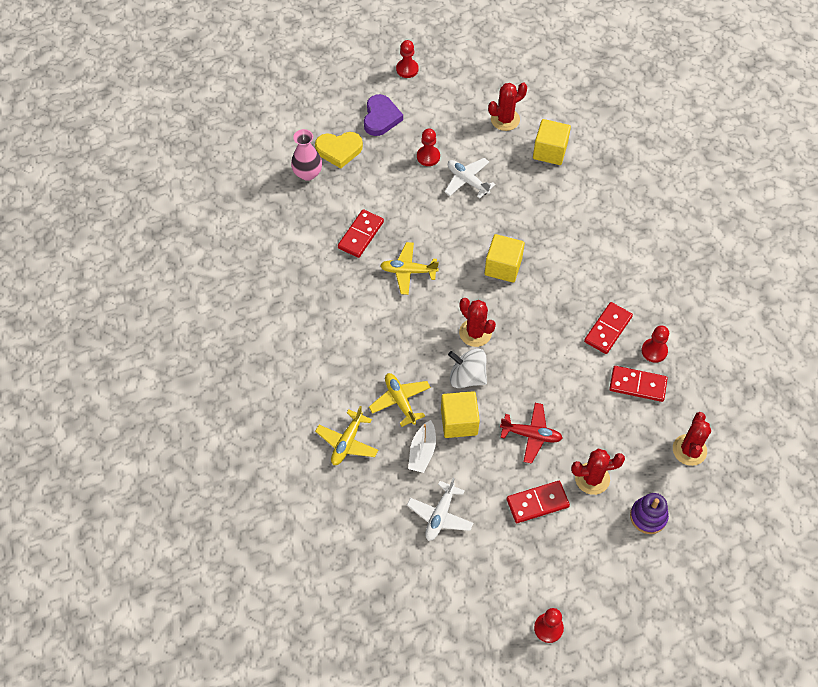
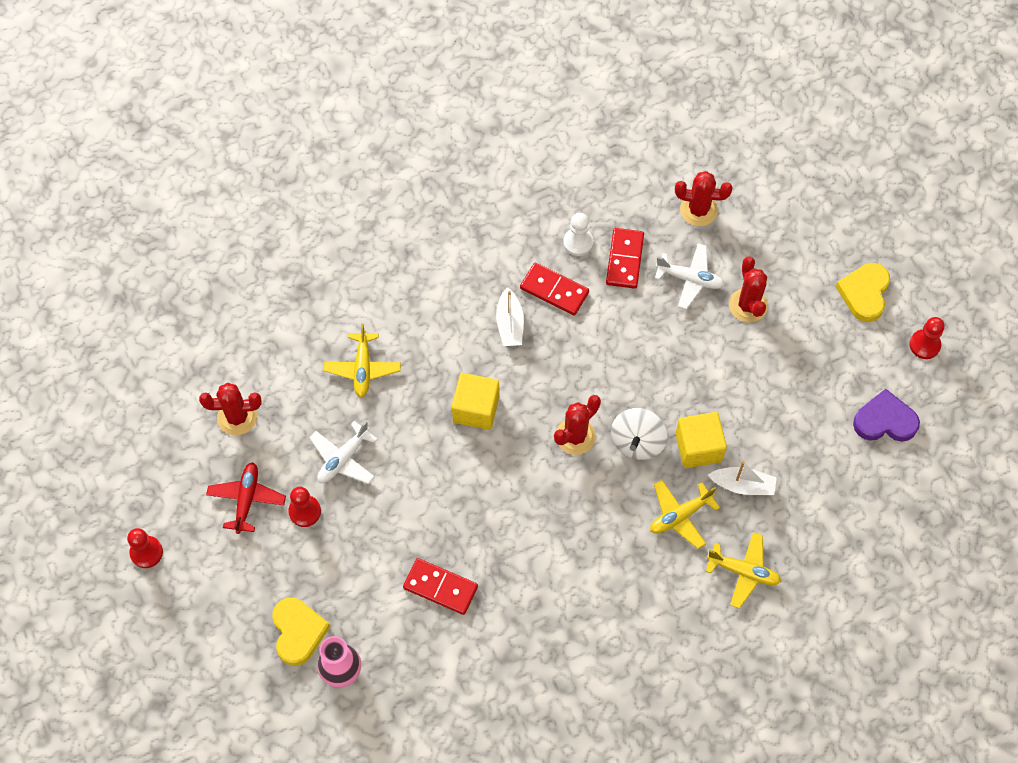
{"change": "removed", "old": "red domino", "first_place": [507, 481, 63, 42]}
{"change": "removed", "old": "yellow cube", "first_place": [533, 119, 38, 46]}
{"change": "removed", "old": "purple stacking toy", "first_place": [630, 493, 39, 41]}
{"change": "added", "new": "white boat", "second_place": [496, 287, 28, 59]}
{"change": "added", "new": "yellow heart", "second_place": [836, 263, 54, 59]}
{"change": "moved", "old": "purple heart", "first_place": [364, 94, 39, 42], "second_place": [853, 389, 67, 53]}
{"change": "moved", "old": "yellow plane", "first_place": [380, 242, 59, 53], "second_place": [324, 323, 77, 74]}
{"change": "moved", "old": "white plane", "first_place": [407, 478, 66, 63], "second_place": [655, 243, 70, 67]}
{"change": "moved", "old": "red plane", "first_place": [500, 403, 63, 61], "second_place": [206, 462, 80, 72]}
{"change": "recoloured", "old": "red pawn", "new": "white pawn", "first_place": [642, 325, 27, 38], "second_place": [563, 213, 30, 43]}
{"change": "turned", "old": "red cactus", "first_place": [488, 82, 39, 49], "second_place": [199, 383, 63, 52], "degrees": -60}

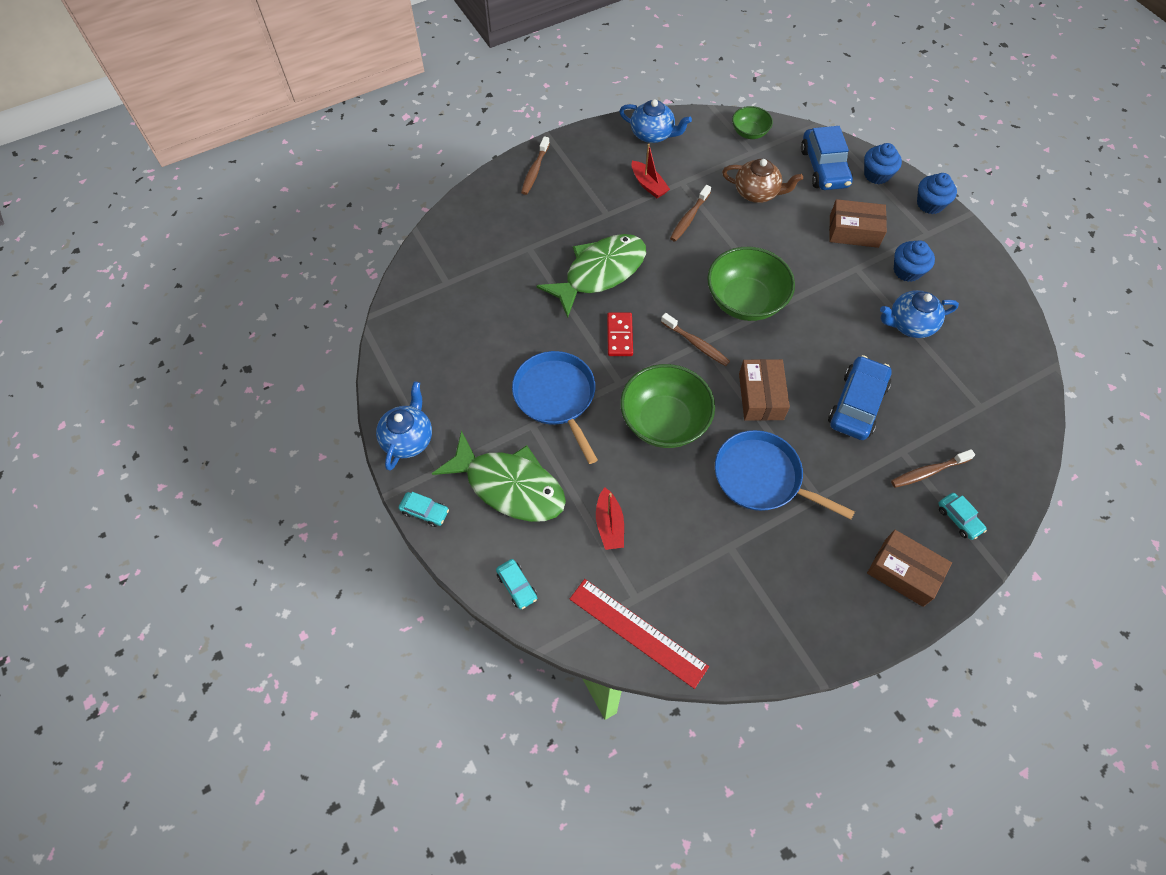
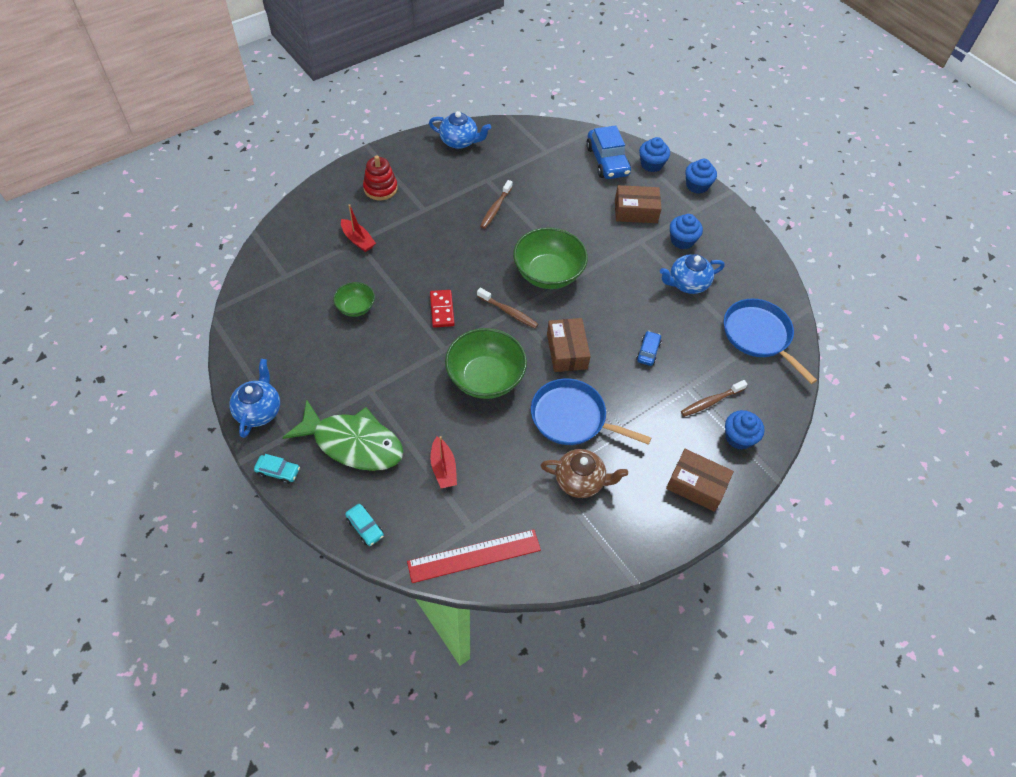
{"change": "removed", "old": "brown toothbrush", "first_place": [521, 136, 29, 59]}
{"change": "removed", "old": "green fish", "first_place": [537, 234, 109, 84]}
{"change": "added", "new": "red stacking toy", "second_place": [363, 155, 35, 45]}
{"change": "moved", "old": "blue pan", "first_place": [512, 351, 86, 113], "second_place": [724, 298, 93, 86]}
{"change": "moved", "old": "red boat", "first_place": [631, 144, 39, 54], "second_place": [341, 204, 35, 48]}
{"change": "moved", "old": "brown teapot", "first_place": [722, 159, 81, 44], "second_place": [540, 449, 88, 49]}
{"change": "moved", "old": "green bowl", "first_place": [732, 106, 41, 33], "second_place": [333, 282, 42, 35]}
{"change": "replaced", "old": "turquoise car", "new": "blue cupcake", "first_place": [938, 493, 49, 47], "second_place": [725, 410, 39, 40]}
{"change": "turned", "old": "red ruler", "first_place": [570, 579, 139, 110], "second_place": [407, 530, 134, 53], "degrees": -45}
{"change": "resized", "old": "blue car", "first_place": [828, 355, 64, 85], "second_place": [636, 331, 25, 35], "factor": 0.51}

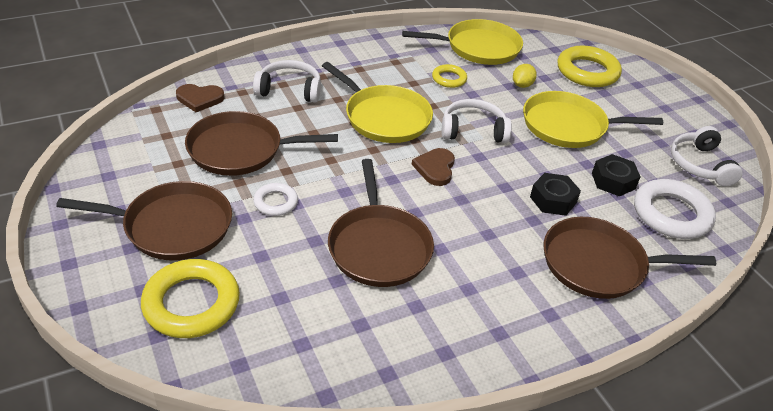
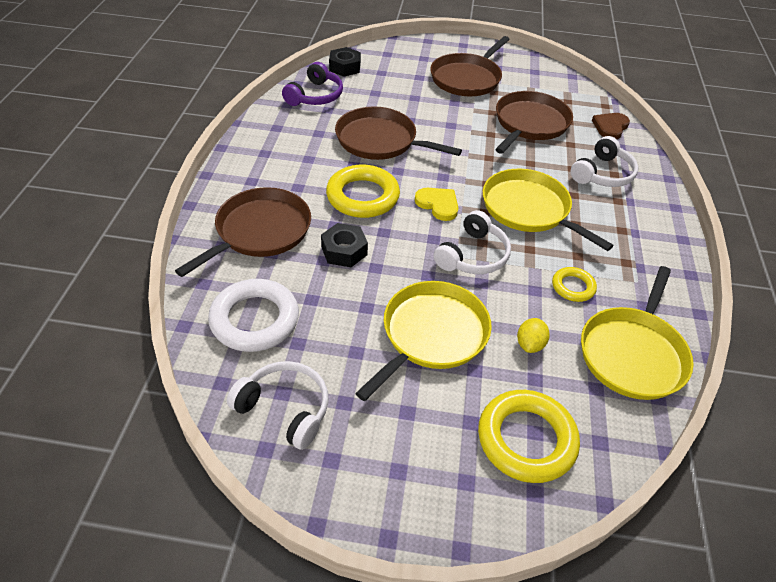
{"change": "removed", "old": "white ring", "first_place": [253, 183, 45, 33]}
{"change": "added", "new": "purple headphones", "second_place": [282, 62, 61, 44]}
{"change": "moved", "old": "yellow ring", "first_place": [141, 259, 99, 79], "second_place": [326, 165, 74, 53]}
{"change": "moved", "old": "black nut", "first_place": [592, 154, 49, 42], "second_place": [329, 47, 32, 30]}
{"change": "recoloured", "old": "brown heart", "new": "yellow heart", "first_place": [412, 148, 43, 38], "second_place": [415, 188, 43, 33]}
{"change": "turned", "old": "yellow pan", "first_place": [322, 62, 111, 81], "second_place": [483, 169, 131, 82], "degrees": 60}
{"change": "turned", "old": "yellow lemon", "first_place": [513, 64, 24, 24], "second_place": [517, 318, 33, 35], "degrees": 45}

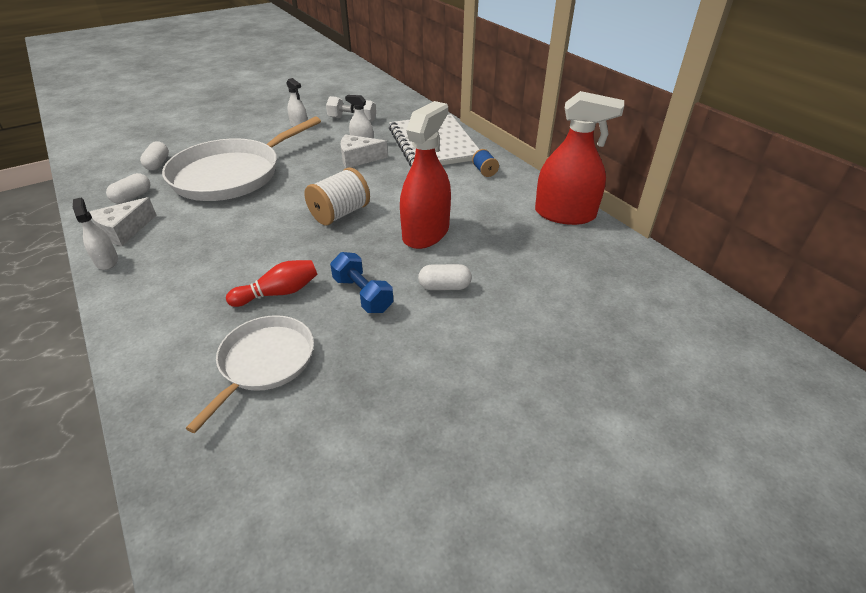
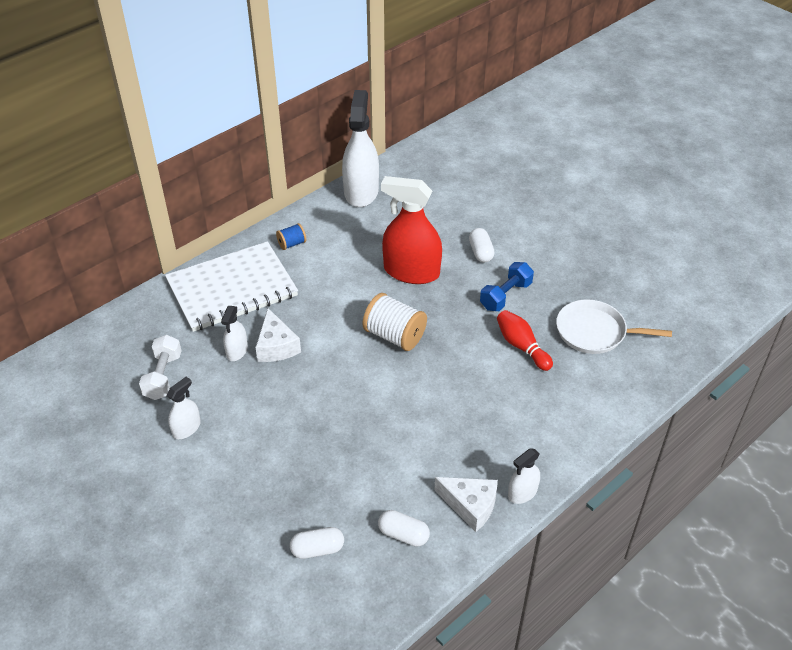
{"change": "removed", "old": "white pan", "first_place": [162, 116, 159, 85]}
{"change": "recoloured", "old": "red spray bottle", "new": "white spray bottle", "first_place": [535, 91, 89, 134], "second_place": [342, 90, 37, 117]}

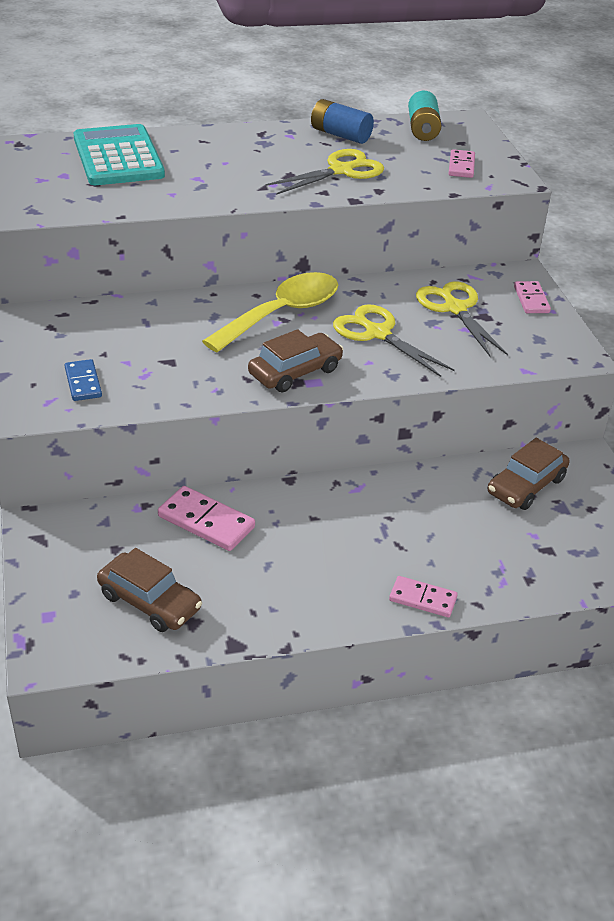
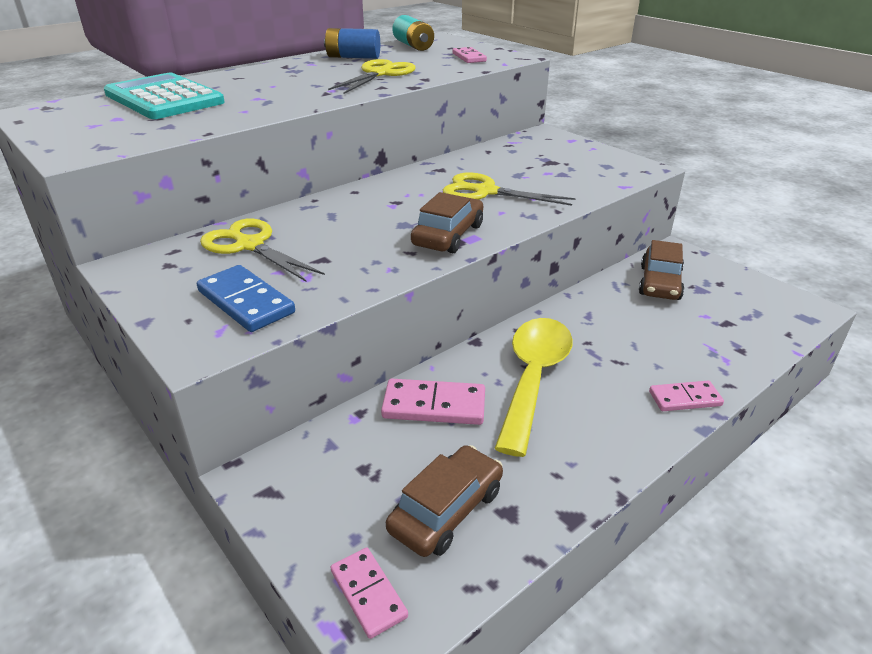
{"change": "moved", "old": "yellow spoon", "first_place": [202, 272, 136, 80], "second_place": [494, 318, 79, 139]}
{"change": "moved", "old": "yellow scissors", "first_place": [416, 281, 92, 76], "second_place": [200, 218, 125, 64]}
{"change": "moved", "old": "pink domino", "first_place": [514, 281, 37, 32], "second_place": [331, 547, 77, 92]}
{"change": "turned", "old": "brown car", "first_place": [97, 548, 105, 84], "second_place": [386, 445, 117, 112], "degrees": -60}
{"change": "resized", "old": "blue domino", "first_place": [65, 359, 37, 42], "second_place": [197, 265, 98, 67], "factor": 1.53}

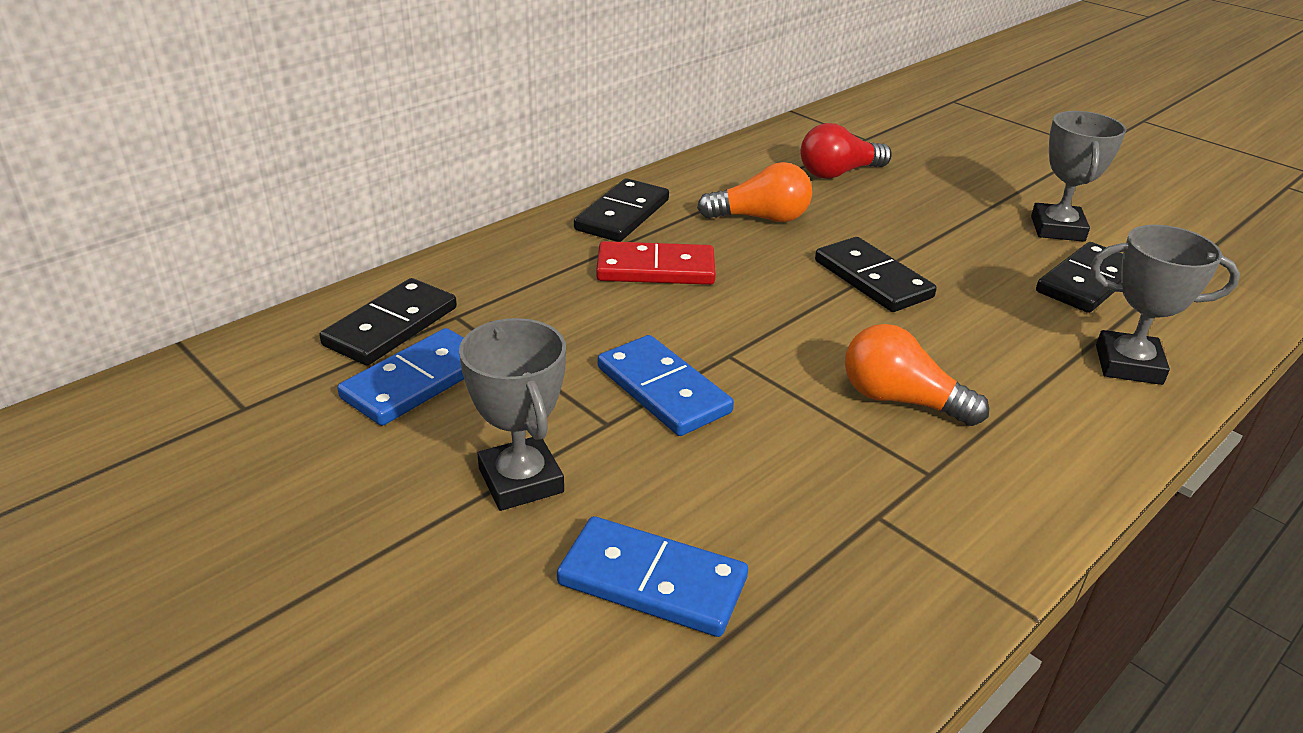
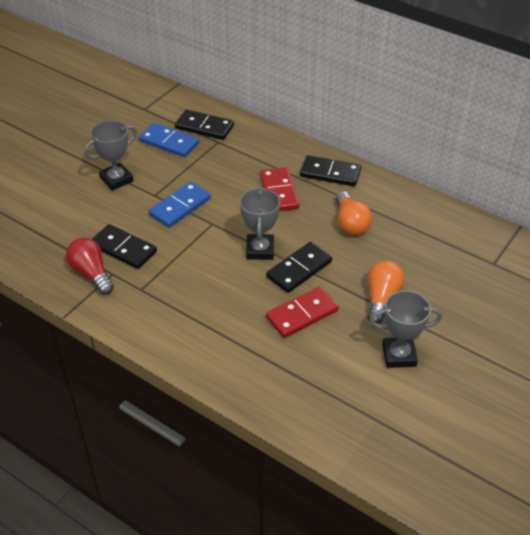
{"change": "removed", "old": "blue domino", "first_place": [557, 516, 191, 121]}
{"change": "added", "new": "red domino", "second_place": [266, 286, 73, 52]}
{"change": "moved", "old": "red light bulb", "first_place": [800, 123, 92, 56], "second_place": [66, 237, 48, 58]}
{"change": "moved", "old": "orange light bulb", "first_place": [845, 324, 144, 102], "second_place": [367, 260, 38, 64]}
{"change": "moved", "old": "black domino", "first_place": [1036, 242, 87, 71], "second_place": [92, 224, 65, 45]}
{"change": "moved", "old": "grey trophy", "first_place": [1091, 225, 149, 160], "second_place": [240, 187, 40, 73]}

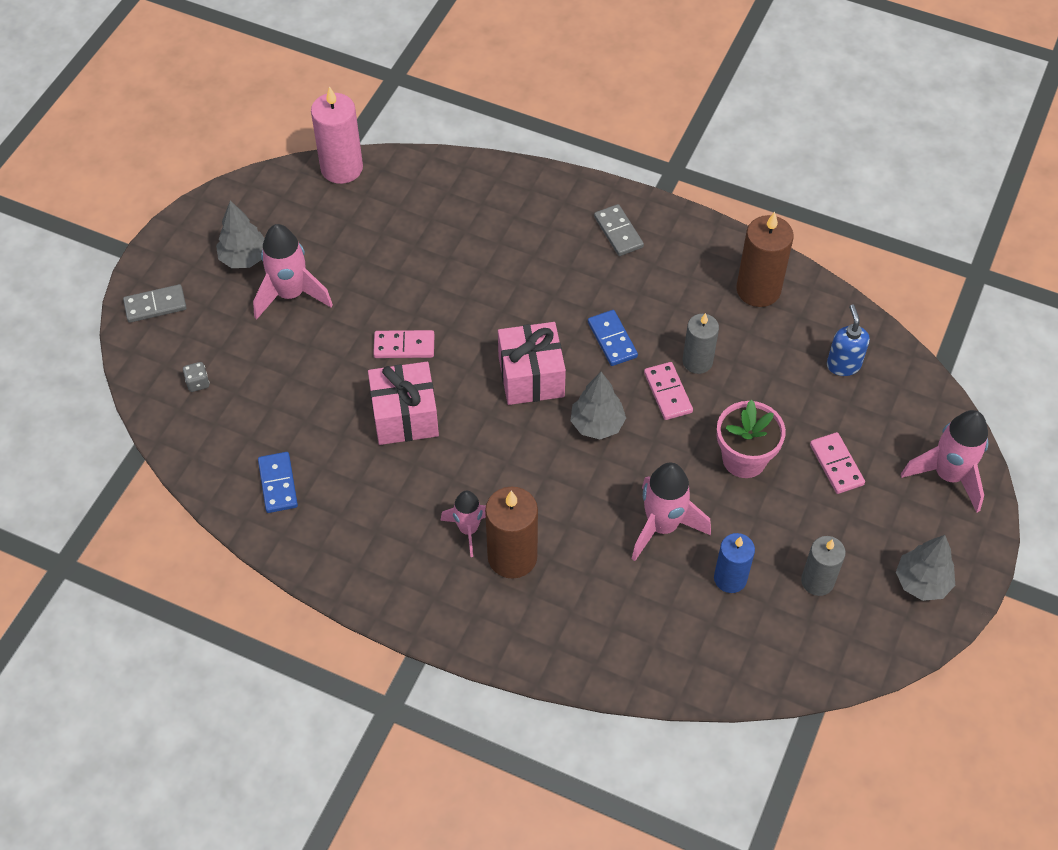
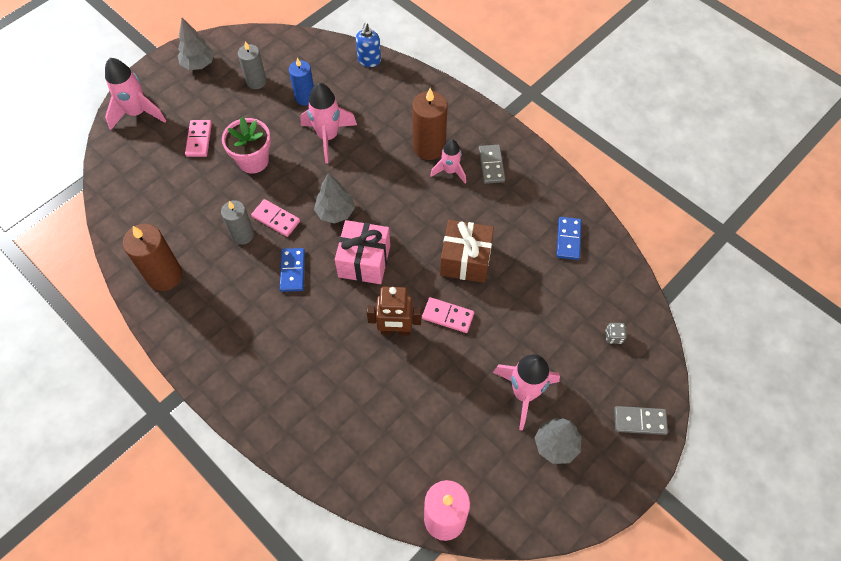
{"change": "added", "new": "brown robot", "second_place": [367, 286, 54, 50]}
{"change": "moved", "old": "grey domino", "first_place": [594, 204, 50, 52], "second_place": [479, 145, 26, 39]}
{"change": "moved", "old": "blue soap dispenser", "first_place": [827, 304, 43, 72], "second_place": [356, 23, 25, 44]}
{"change": "recoloured", "old": "pink gift", "new": "brown gift", "first_place": [368, 362, 71, 83], "second_place": [440, 220, 54, 63]}
{"change": "turned", "old": "pink domino", "first_place": [644, 362, 49, 58], "second_place": [251, 199, 49, 38], "degrees": -60}

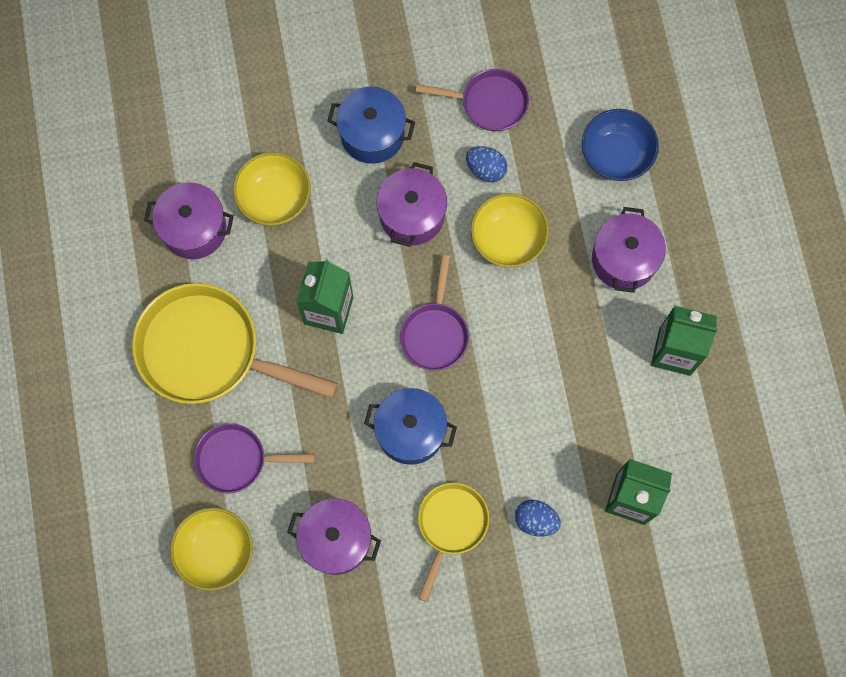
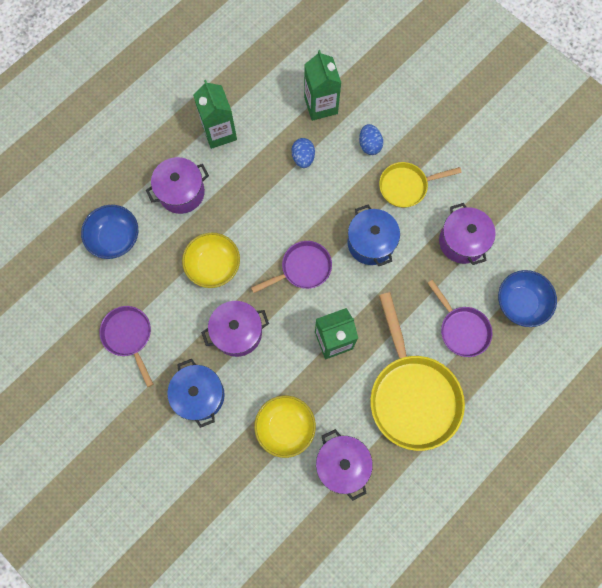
{"change": "moved", "old": "blue egg", "first_place": [466, 146, 41, 36], "second_place": [291, 138, 24, 30]}
{"change": "recoloured", "old": "yellow bowl", "new": "blue bowl", "first_place": [170, 507, 83, 84], "second_place": [498, 270, 59, 57]}

